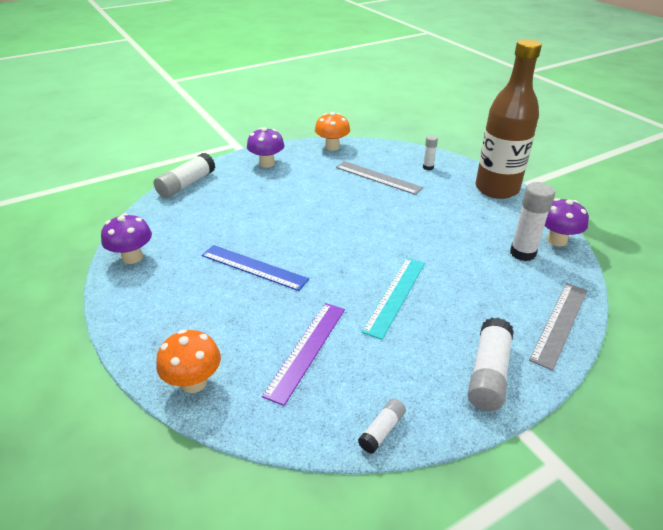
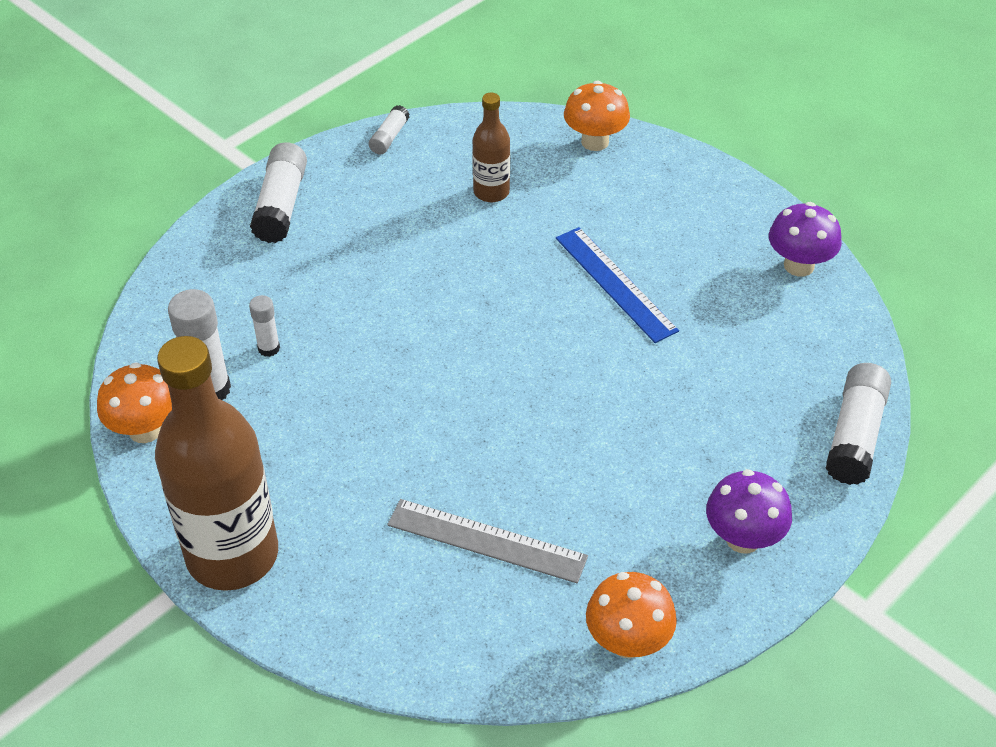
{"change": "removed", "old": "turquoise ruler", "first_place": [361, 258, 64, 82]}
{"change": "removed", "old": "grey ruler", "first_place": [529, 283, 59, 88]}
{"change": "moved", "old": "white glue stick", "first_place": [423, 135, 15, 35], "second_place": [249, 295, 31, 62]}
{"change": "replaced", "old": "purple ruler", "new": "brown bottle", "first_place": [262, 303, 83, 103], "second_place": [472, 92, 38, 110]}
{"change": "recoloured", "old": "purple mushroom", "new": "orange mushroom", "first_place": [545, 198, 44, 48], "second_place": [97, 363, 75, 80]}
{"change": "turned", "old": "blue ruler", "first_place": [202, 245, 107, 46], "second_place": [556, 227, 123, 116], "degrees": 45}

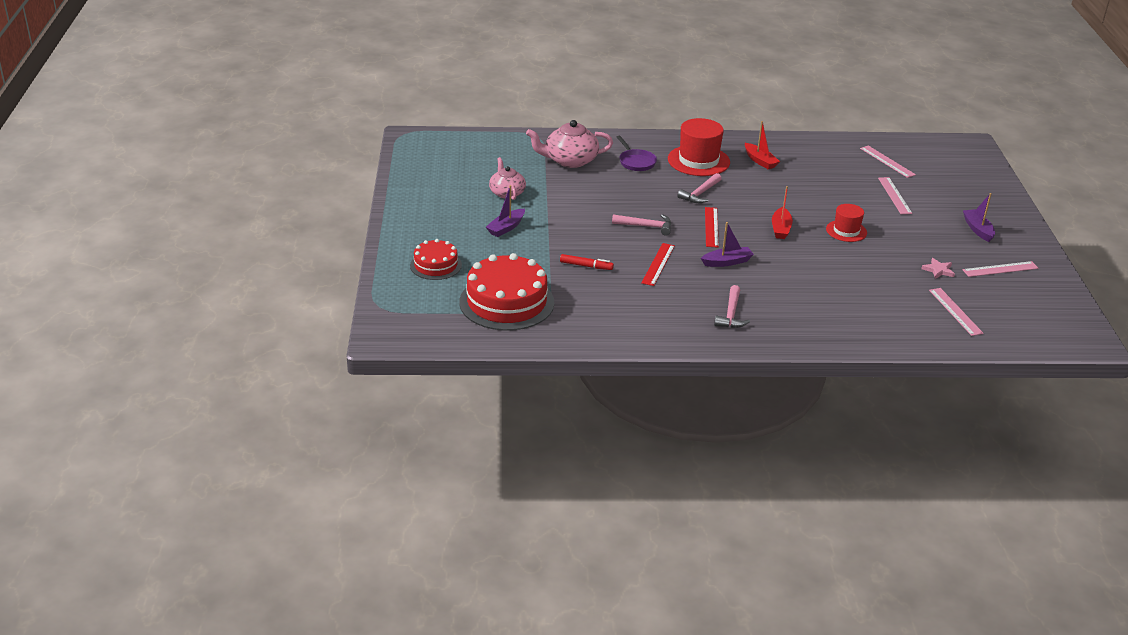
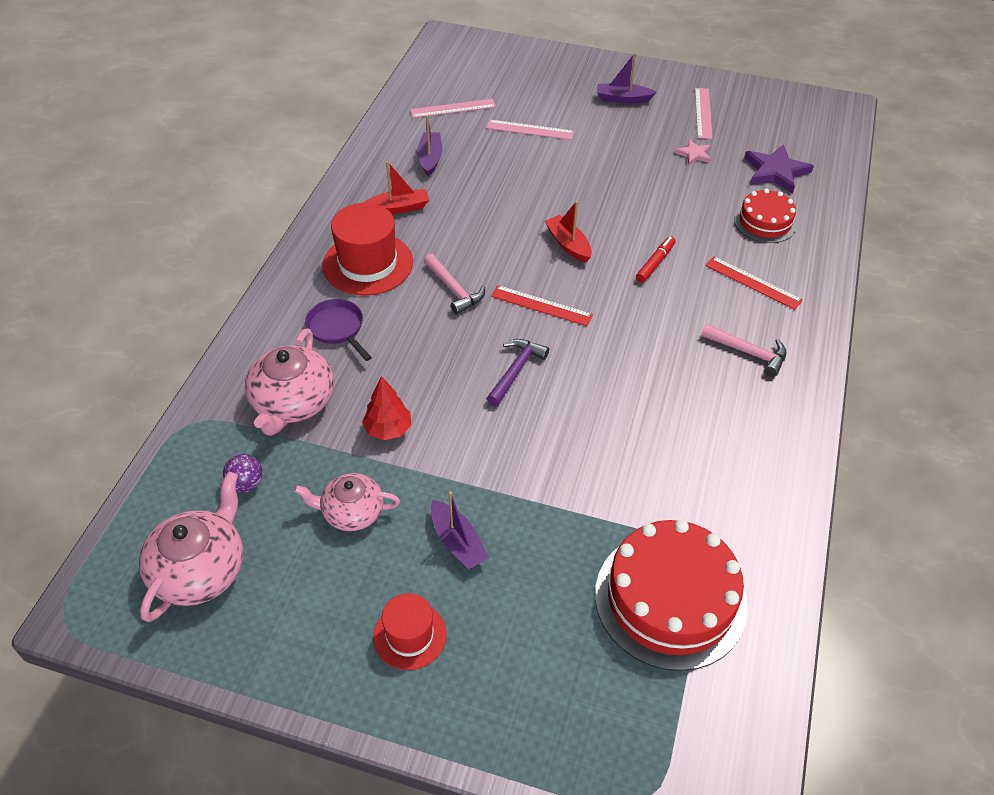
{"change": "added", "new": "pink teapot", "second_place": [139, 471, 104, 151]}
{"change": "added", "new": "purple ball", "second_place": [223, 454, 40, 39]}
{"change": "added", "new": "red tree", "second_place": [362, 376, 49, 64]}
{"change": "moved", "old": "red cake", "first_place": [410, 239, 52, 41], "second_place": [734, 189, 63, 54]}
{"change": "moved", "old": "red marker", "first_place": [560, 254, 54, 16], "second_place": [636, 236, 40, 46]}
{"change": "moved", "old": "red ruler", "first_place": [641, 243, 34, 43], "second_place": [705, 256, 98, 54]}
{"change": "moved", "old": "purple boat", "first_place": [701, 222, 53, 45], "second_place": [417, 115, 25, 62]}
{"change": "moved", "old": "red hat", "first_place": [826, 204, 41, 38], "second_place": [373, 593, 74, 77]}
{"change": "replaced", "old": "pink ruler", "new": "purple star", "first_place": [929, 288, 55, 48], "second_place": [744, 144, 70, 50]}
{"change": "recoloured", "old": "pink hammer", "new": "purple hammer", "first_place": [612, 214, 59, 22], "second_place": [486, 339, 63, 67]}
{"change": "turned", "old": "purple pan", "first_place": [617, 136, 40, 35], "second_place": [305, 299, 67, 62], "degrees": -120}
{"change": "turned", "old": "red boat", "first_place": [772, 186, 21, 53], "second_place": [545, 201, 47, 62], "degrees": -150}

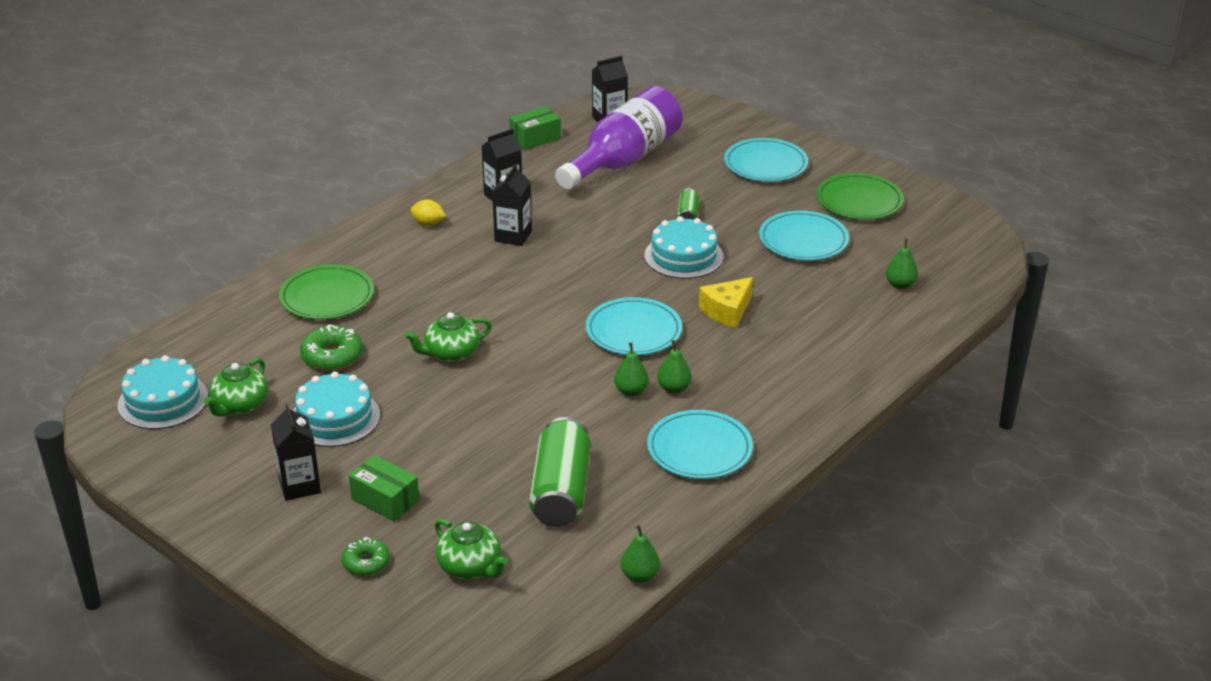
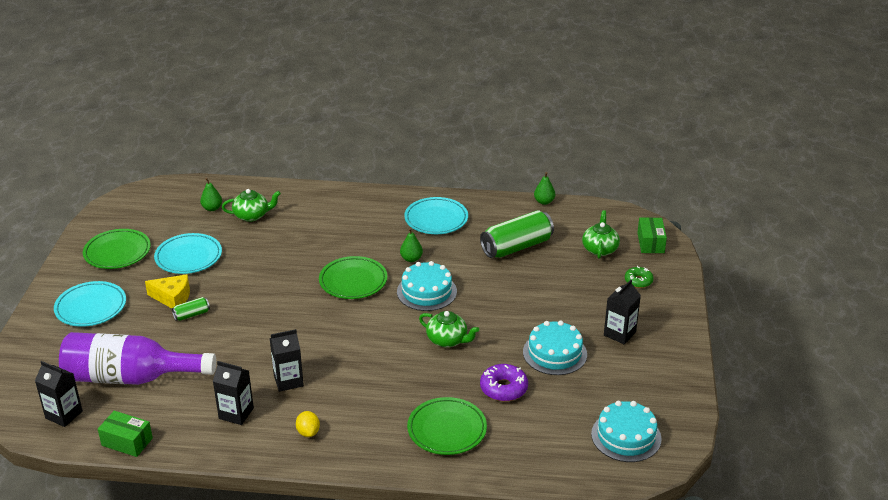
{"change": "removed", "old": "green pear", "first_place": [657, 340, 35, 54]}
{"change": "moved", "old": "green teapot", "first_place": [204, 358, 64, 59], "second_place": [222, 189, 59, 33]}
{"change": "moved", "old": "green box", "first_place": [349, 455, 70, 66], "second_place": [637, 217, 30, 36]}
{"change": "moved", "old": "turquoise cake", "first_place": [645, 216, 78, 63], "second_place": [397, 261, 60, 50]}
{"change": "moved", "old": "yellow cheese", "first_place": [699, 277, 54, 51], "second_place": [145, 274, 45, 34]}
{"change": "recoloured", "old": "green donut", "new": "purple donut", "first_place": [300, 324, 63, 47], "second_place": [480, 364, 48, 37]}
{"change": "recoloured", "old": "turquoise plate", "new": "green plate", "first_place": [586, 297, 96, 58], "second_place": [319, 256, 68, 43]}

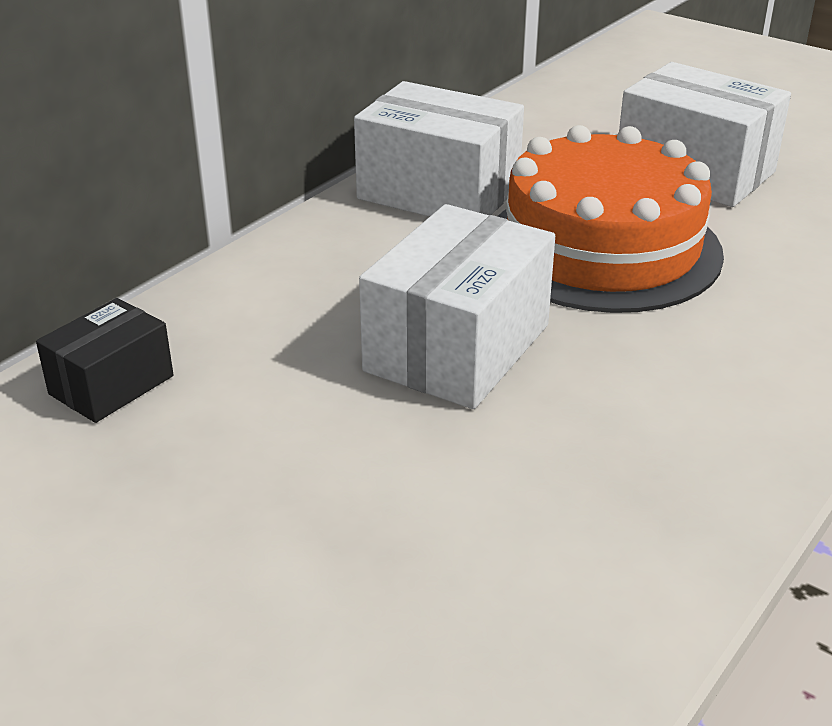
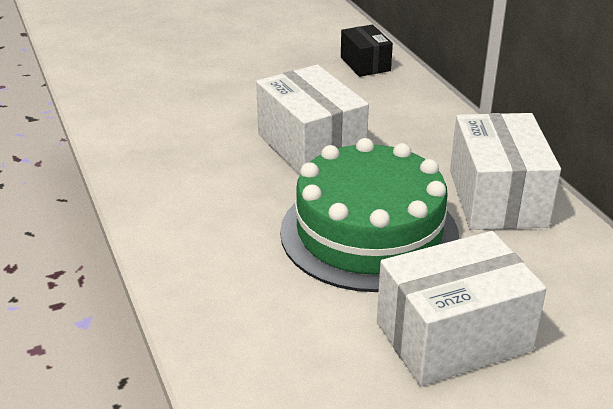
{"change": "recoloured", "old": "orange cake", "new": "green cake", "first_place": [497, 125, 227, 188], "second_place": [280, 138, 179, 154]}
{"change": "turned", "old": "white box", "first_place": [354, 81, 170, 136], "second_place": [450, 113, 111, 117], "degrees": -60}

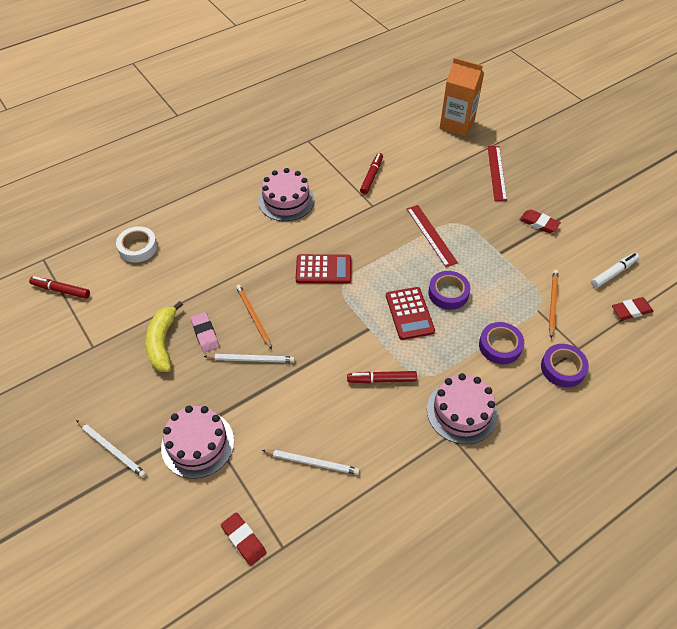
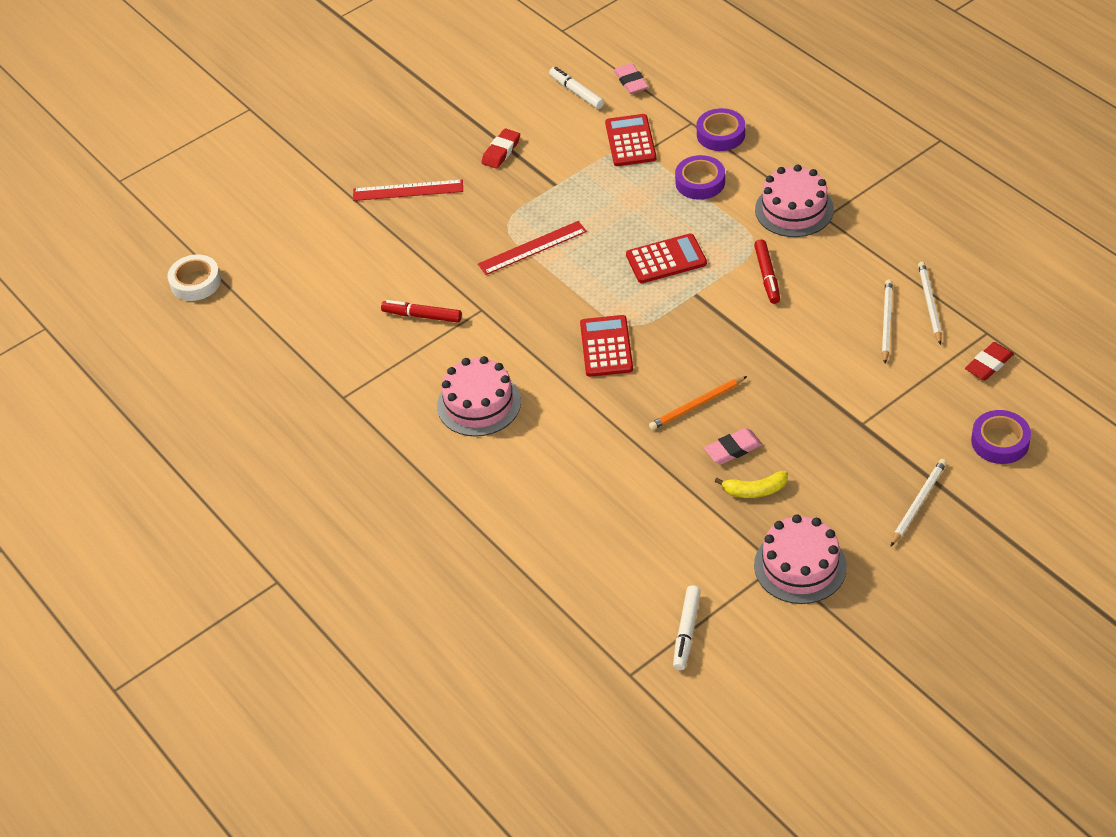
{"change": "removed", "old": "orange carton", "first_place": [440, 58, 44, 78]}
{"change": "moved", "old": "white tape", "first_place": [116, 226, 42, 37], "second_place": [168, 255, 53, 46]}
{"change": "moved", "old": "pink cake", "first_place": [161, 406, 73, 73], "second_place": [754, 514, 93, 90]}
{"change": "moved", "old": "white pencil", "first_place": [204, 354, 91, 9], "second_place": [918, 262, 24, 83]}
{"change": "moved", "old": "purple tape", "first_place": [428, 271, 42, 39], "second_place": [971, 410, 60, 54]}
{"change": "replaced", "old": "orange pencil", "new": "red calculator", "first_place": [549, 270, 10, 68], "second_place": [605, 114, 52, 52]}
{"change": "recoloured", "old": "red marker", "new": "white marker", "first_place": [29, 276, 61, 23], "second_place": [673, 586, 28, 84]}
{"change": "recoloured", "old": "red eraser", "new": "pink eraser", "first_place": [612, 297, 42, 23], "second_place": [614, 63, 35, 31]}
{"change": "resized", "old": "yellow banana", "first_place": [145, 301, 38, 71], "second_place": [715, 471, 73, 27], "factor": 0.65}

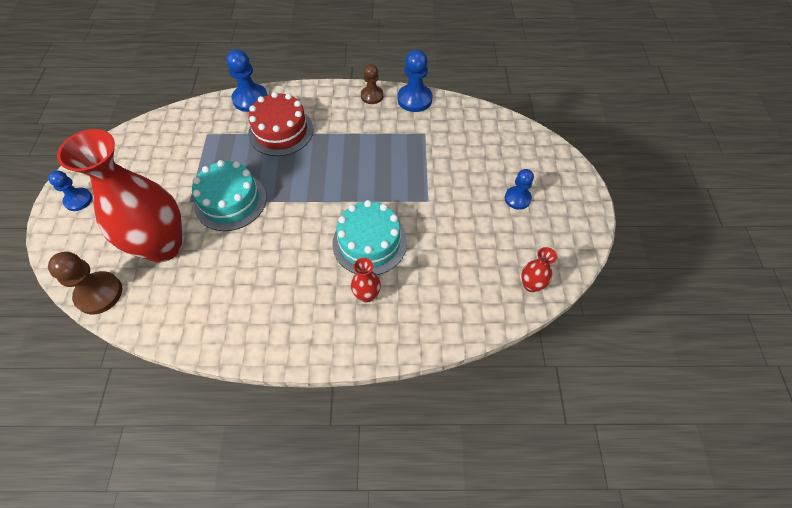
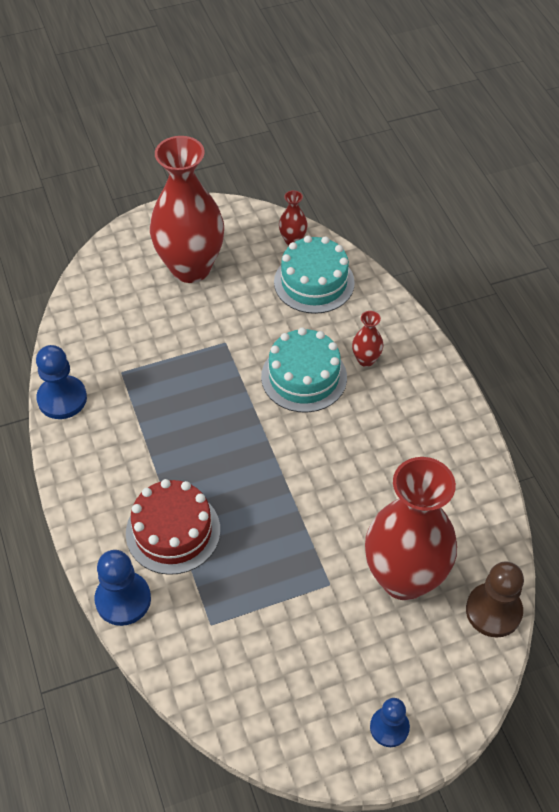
{"change": "removed", "old": "brown pawn", "first_place": [361, 64, 23, 40]}
{"change": "moved", "old": "turquoise cake", "first_place": [192, 160, 74, 71], "second_place": [274, 236, 81, 78]}
{"change": "replaced", "old": "blue pawn", "new": "red vase", "first_place": [505, 169, 29, 41], "second_place": [150, 136, 74, 147]}

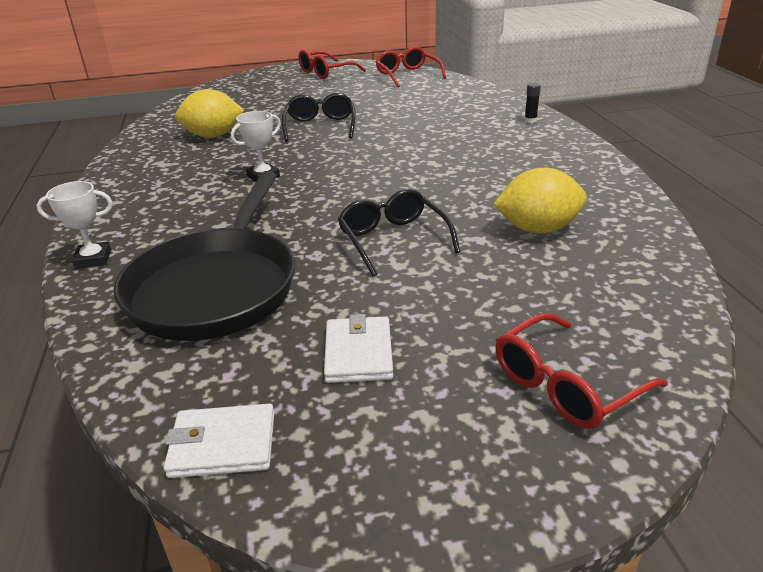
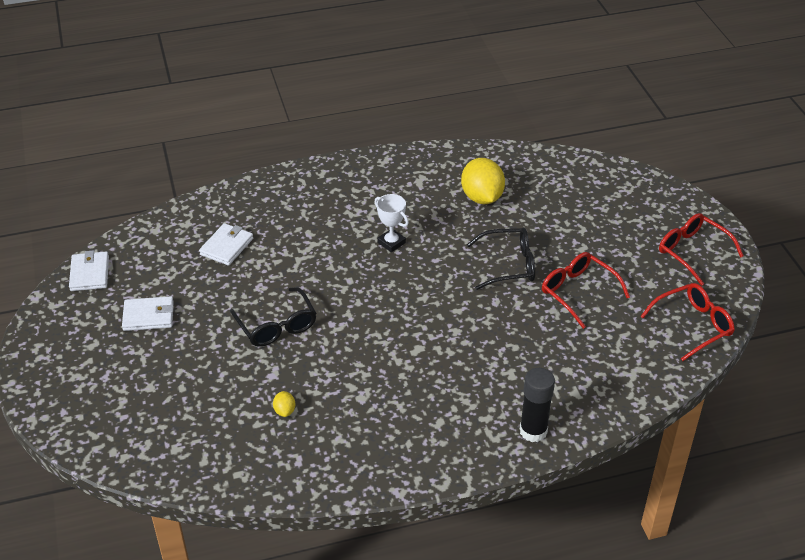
{"change": "removed", "old": "white trophy", "first_place": [37, 181, 76, 88]}
{"change": "moved", "old": "red glasses", "first_place": [495, 313, 173, 116], "second_place": [542, 252, 88, 77]}
{"change": "replaced", "old": "black pan", "new": "white wallet", "first_place": [114, 171, 181, 170], "second_place": [199, 223, 54, 43]}
{"change": "turned", "old": "black glasses", "first_place": [338, 189, 122, 88], "second_place": [230, 287, 87, 60], "degrees": 90}
{"change": "resized", "old": "yellow lemon", "first_place": [493, 168, 94, 66], "second_place": [273, 391, 22, 26], "factor": 0.44}
{"change": "resized", "old": "black glue stick", "first_place": [524, 83, 17, 40], "second_place": [520, 368, 35, 74], "factor": 1.96}

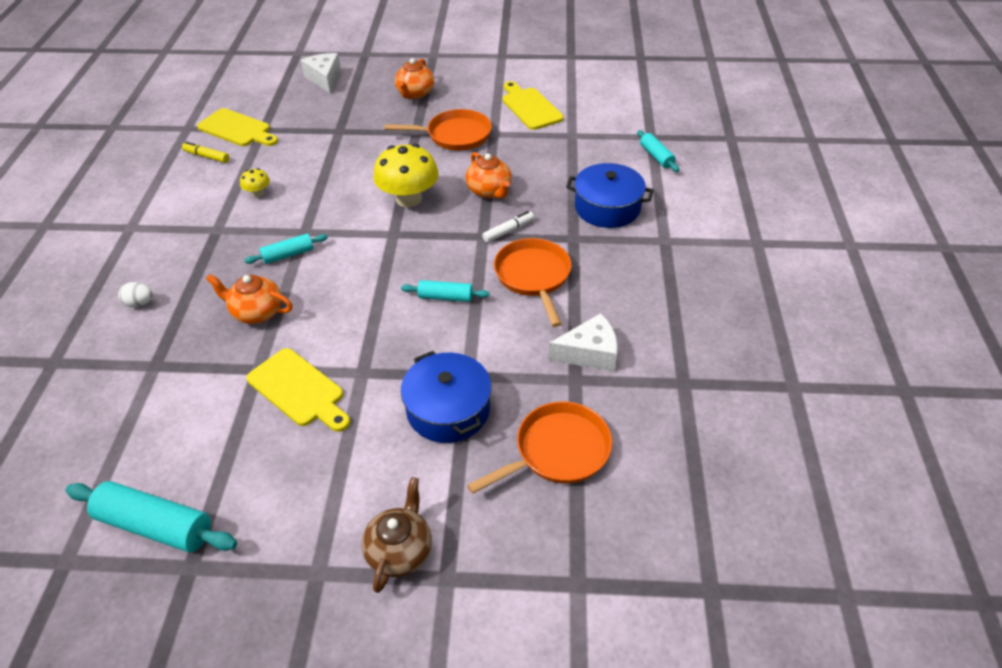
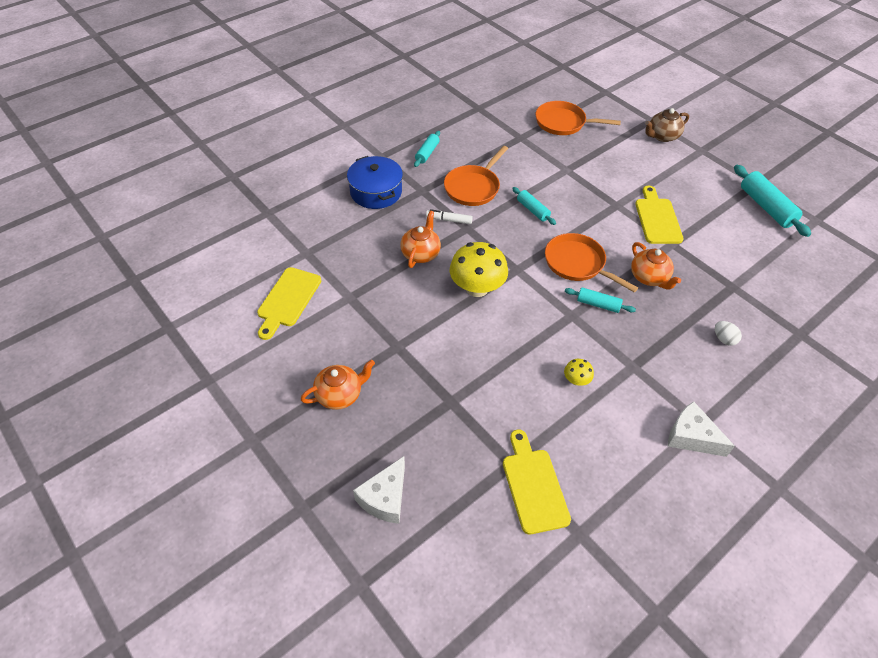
{"change": "removed", "old": "yellow marker", "first_place": [182, 142, 47, 21]}
{"change": "removed", "old": "blue pot", "first_place": [401, 351, 90, 92]}
{"change": "moved", "old": "orange pan", "first_place": [384, 109, 108, 41], "second_place": [545, 233, 93, 60]}
{"change": "moved", "old": "white cheese", "first_place": [548, 313, 70, 58], "second_place": [668, 401, 67, 56]}
{"change": "moved", "old": "turquoise rolling pin", "first_place": [637, 130, 42, 42], "second_place": [414, 131, 26, 36]}

